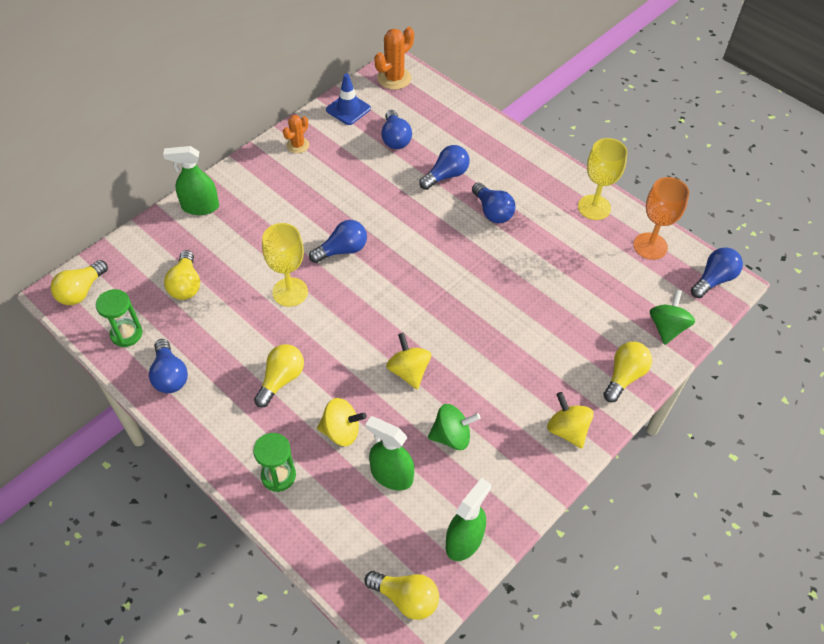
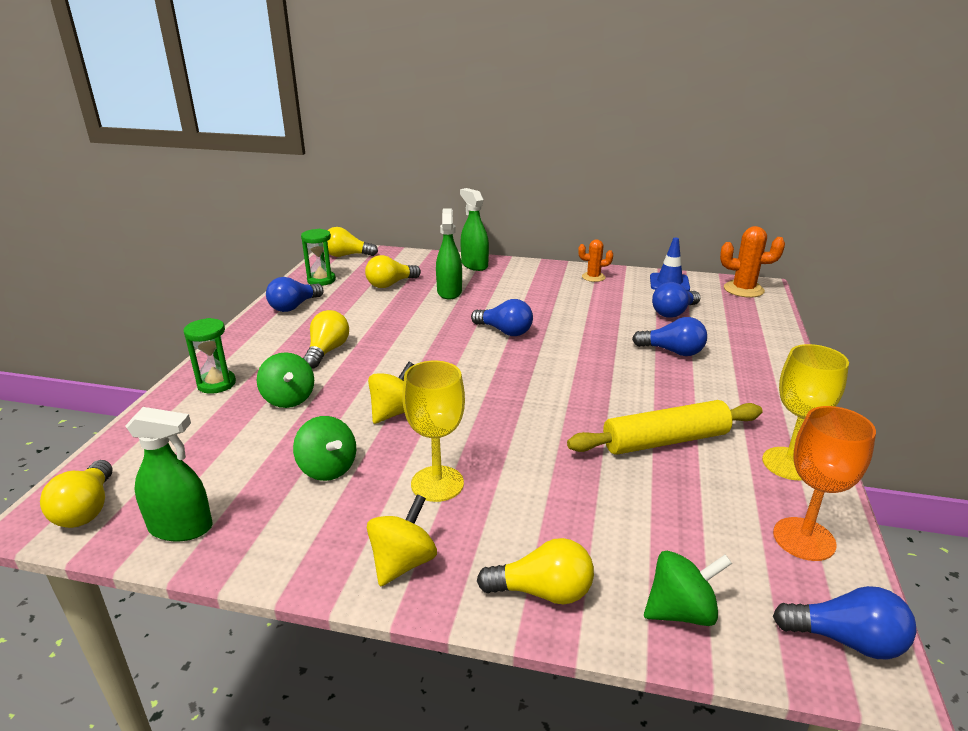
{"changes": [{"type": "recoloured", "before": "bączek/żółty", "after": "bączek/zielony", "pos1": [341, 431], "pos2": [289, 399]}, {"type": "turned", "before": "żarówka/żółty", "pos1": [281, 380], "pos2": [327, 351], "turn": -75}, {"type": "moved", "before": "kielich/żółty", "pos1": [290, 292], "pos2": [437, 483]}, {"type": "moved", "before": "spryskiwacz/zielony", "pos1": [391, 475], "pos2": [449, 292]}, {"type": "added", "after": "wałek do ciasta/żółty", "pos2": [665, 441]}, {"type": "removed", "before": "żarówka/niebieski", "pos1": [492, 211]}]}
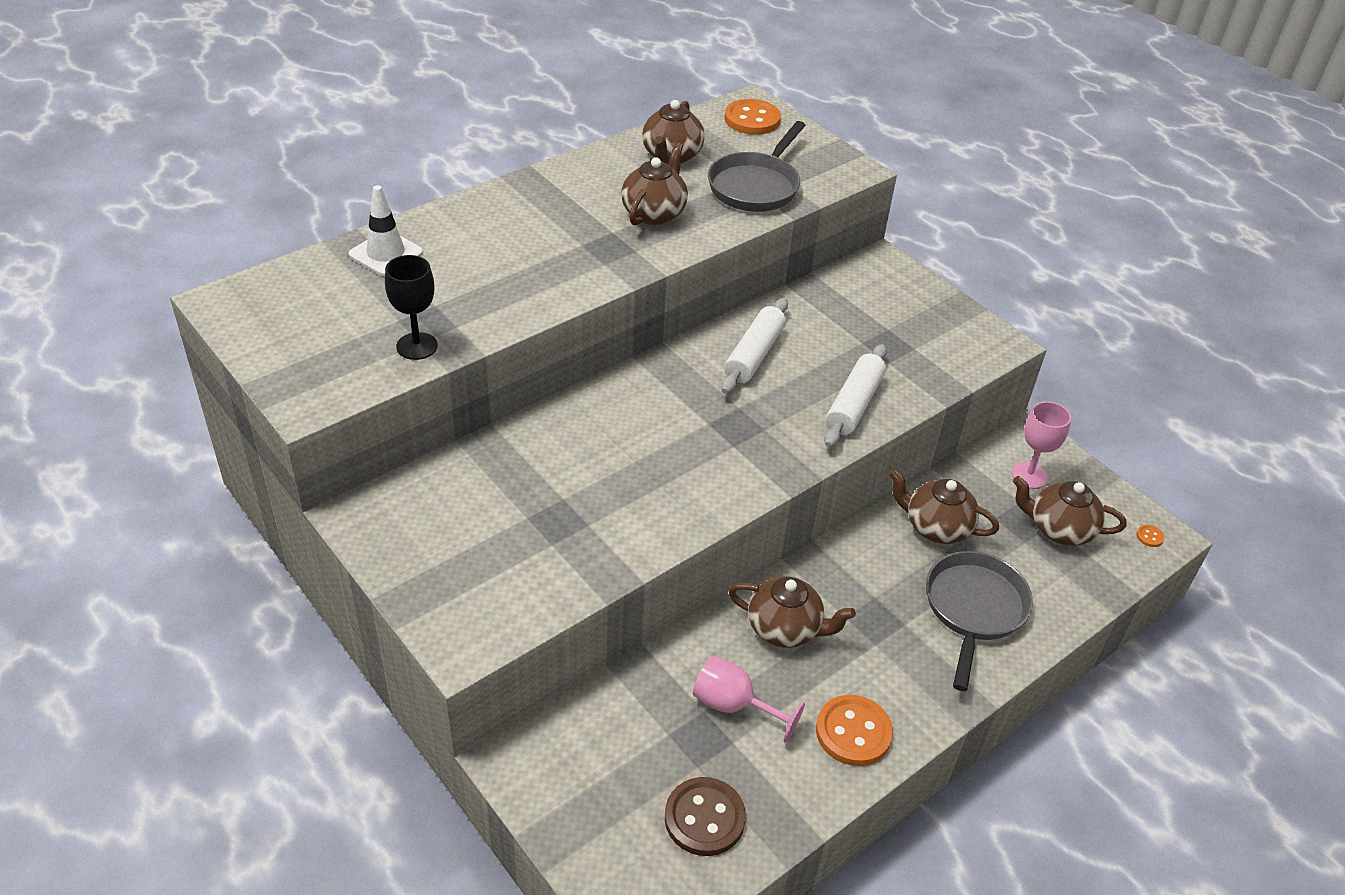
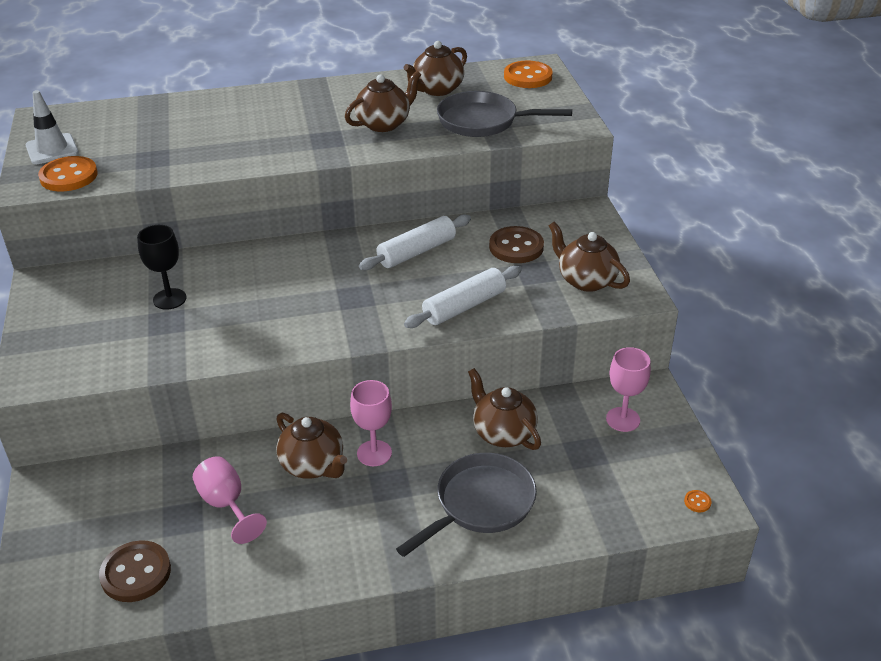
{"changes": [{"type": "moved", "before": "pachołek/biały", "pos1": [386, 254], "pos2": [52, 149]}, {"type": "moved", "before": "guzik/pomarańczowy", "pos1": [853, 732], "pos2": [69, 176]}, {"type": "moved", "before": "kielich/czarny", "pos1": [417, 346], "pos2": [169, 299]}, {"type": "added", "after": "kielich/różowy", "pos2": [374, 453]}, {"type": "turned", "before": "patelnia/szary", "pos1": [756, 186], "pos2": [483, 121], "turn": 45}, {"type": "added", "after": "guzik/brązowy", "pos2": [516, 247]}, {"type": "moved", "before": "imbryk/brązowy", "pos1": [1059, 529], "pos2": [586, 280]}]}
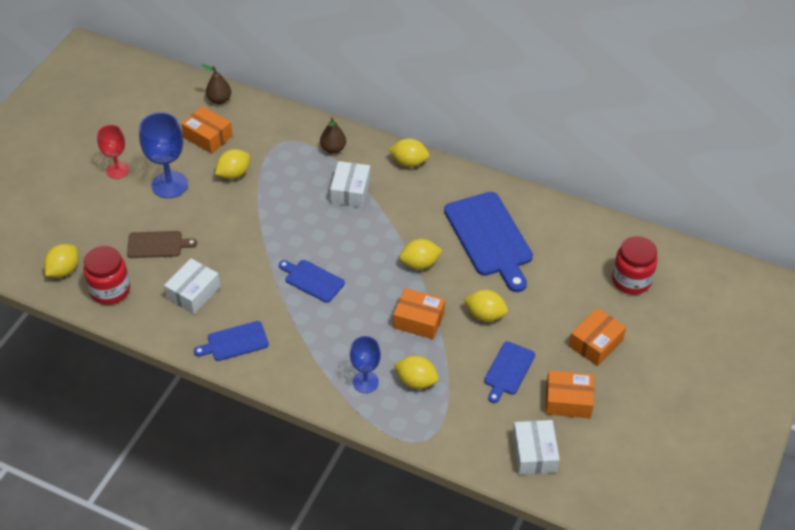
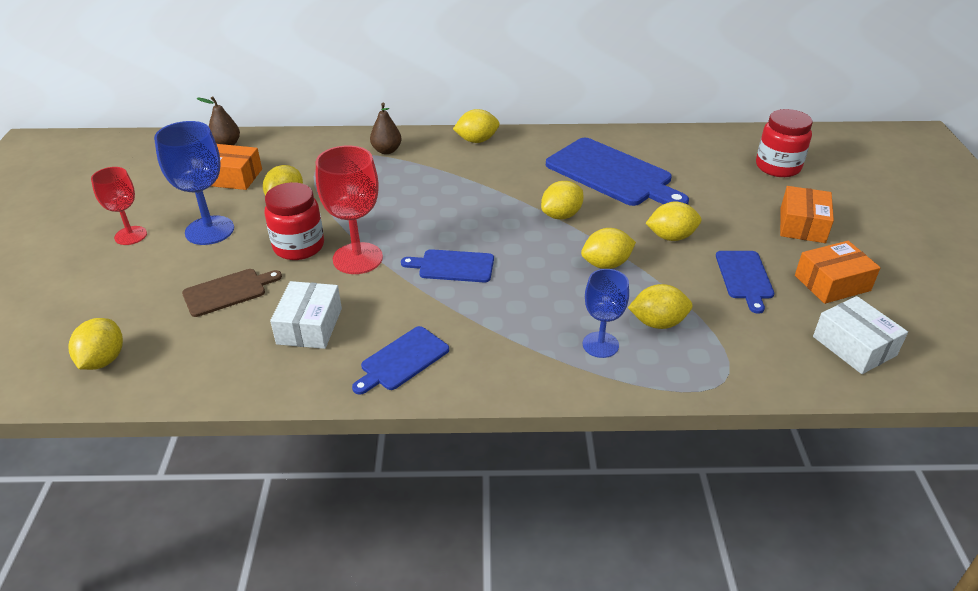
{"changes": [{"type": "moved", "before": "słoik/czerwony", "pos1": [110, 290], "pos2": [299, 246]}, {"type": "added", "after": "kielich/czerwony", "pos2": [357, 258]}, {"type": "replaced", "before": "pudełko/pomarańczowy", "after": "cytryna/żółty", "pos1": [418, 320], "pos2": [606, 264]}, {"type": "removed", "before": "pudełko/biały", "pos1": [350, 191]}]}
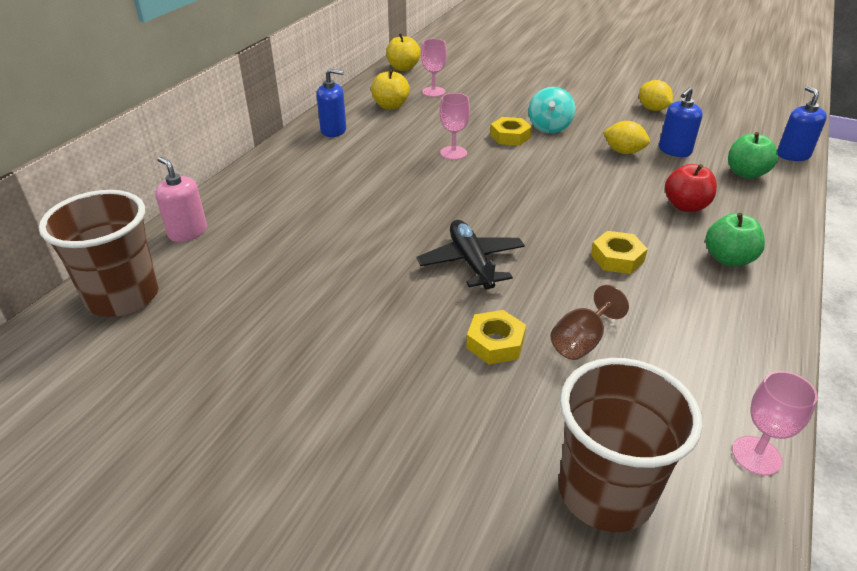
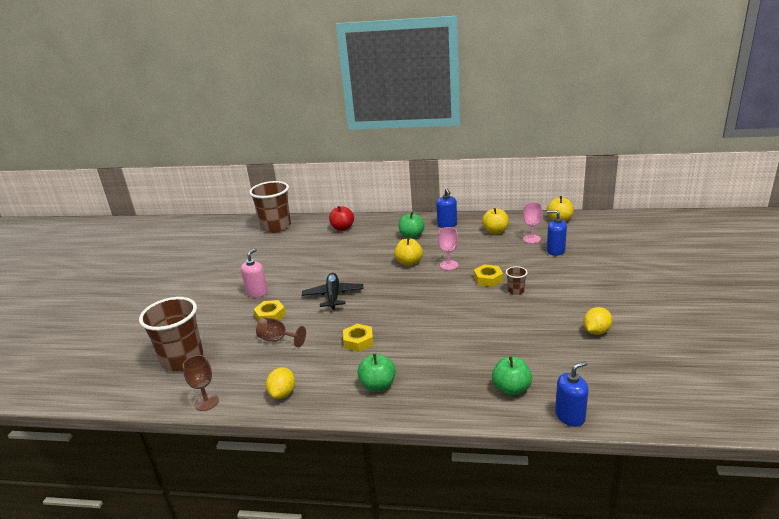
{"changes": [{"type": "recoloured", "before": "kielich/różowy", "after": "kielich/brązowy", "pos1": [756, 455], "pos2": [206, 402]}, {"type": "moved", "before": "dozownik mydła/różowy", "pos1": [188, 232], "pos2": [257, 292]}, {"type": "moved", "before": "cytryna/żółty", "pos1": [623, 152], "pos2": [283, 393]}, {"type": "turned", "before": "samolot/czarny", "pos1": [471, 262], "pos2": [333, 296], "turn": -60}, {"type": "moved", "before": "jabłko/czerwony", "pos1": [685, 206], "pos2": [342, 228]}, {"type": "added", "after": "jabłko/żółty", "pos2": [409, 262]}, {"type": "added", "after": "jabłko/zielony", "pos2": [411, 236]}, {"type": "replaced", "before": "bączek/turkusowy", "after": "szklanka/brązowy", "pos1": [549, 127], "pos2": [516, 291]}, {"type": "moved", "before": "dozownik mydła/niebieski", "pos1": [674, 151], "pos2": [555, 250]}]}
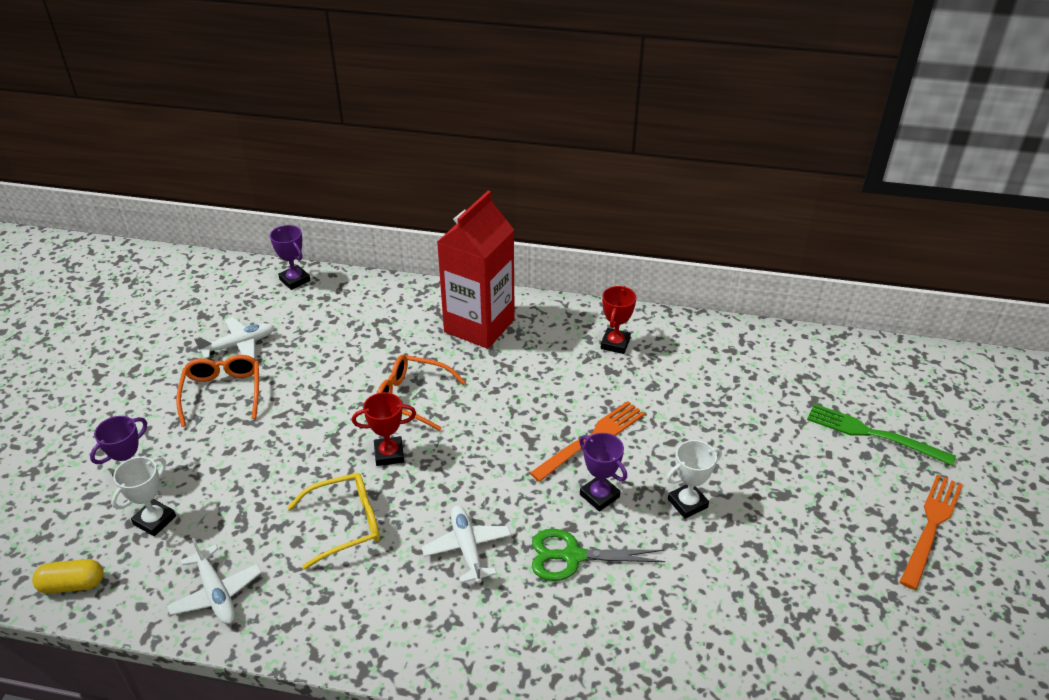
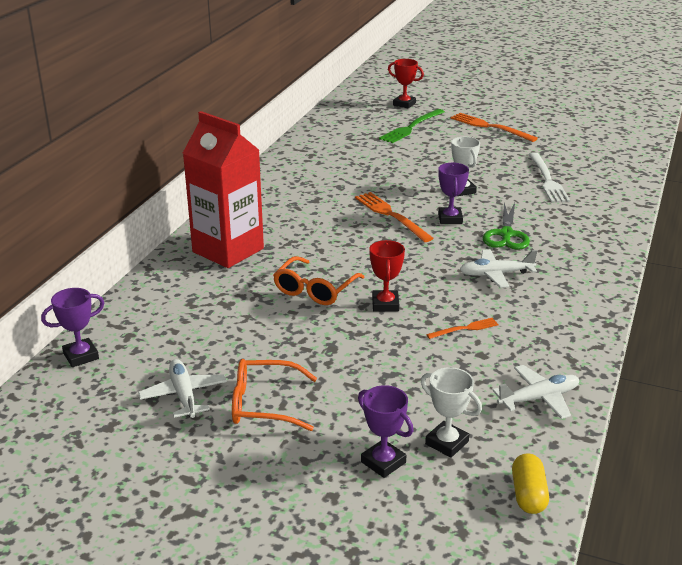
{"changes": [{"type": "moved", "before": "puchar/czerwony", "pos1": [615, 344], "pos2": [404, 104]}, {"type": "replaced", "before": "okulary/żółty", "after": "widelec/pomarańczowy", "pos1": [345, 524], "pos2": [465, 329]}, {"type": "turned", "before": "puchar/fioletowy", "pos1": [599, 496], "pos2": [450, 219], "turn": -60}, {"type": "added", "after": "widelec/biały", "pos2": [547, 180]}]}
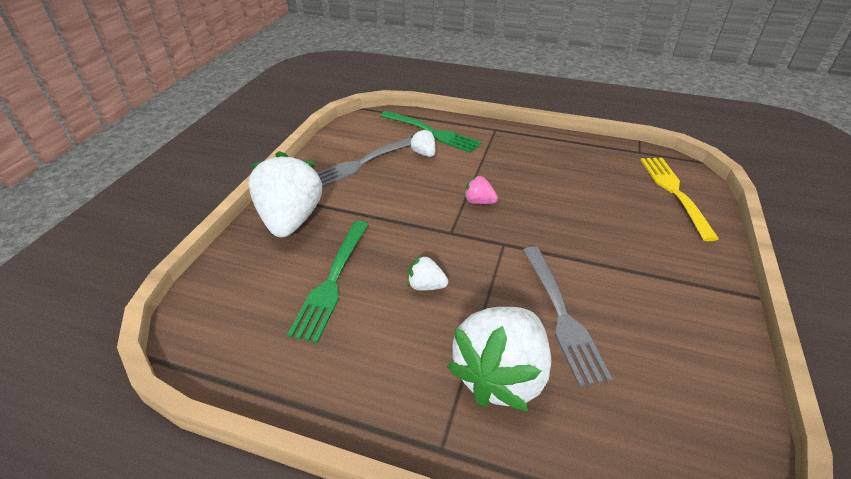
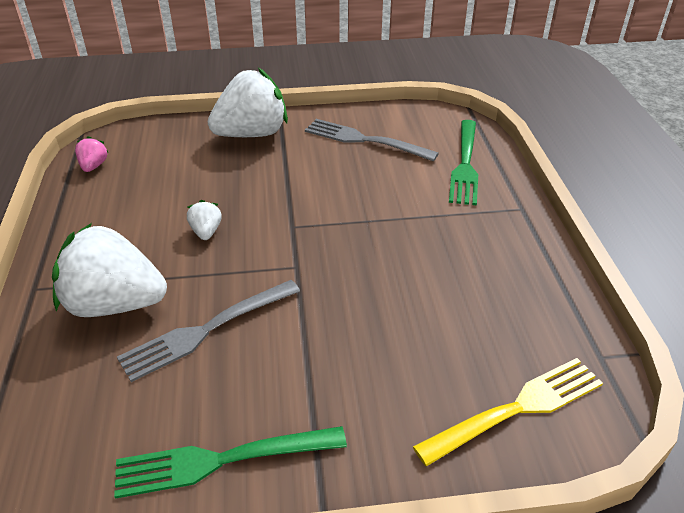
{"changes": [{"type": "moved", "before": "truskawka/różowy", "pos1": [479, 202], "pos2": [93, 166]}, {"type": "moved", "before": "widelec/zielony", "pos1": [332, 281], "pos2": [221, 460]}, {"type": "removed", "before": "truskawka/biały", "pos1": [424, 153]}]}
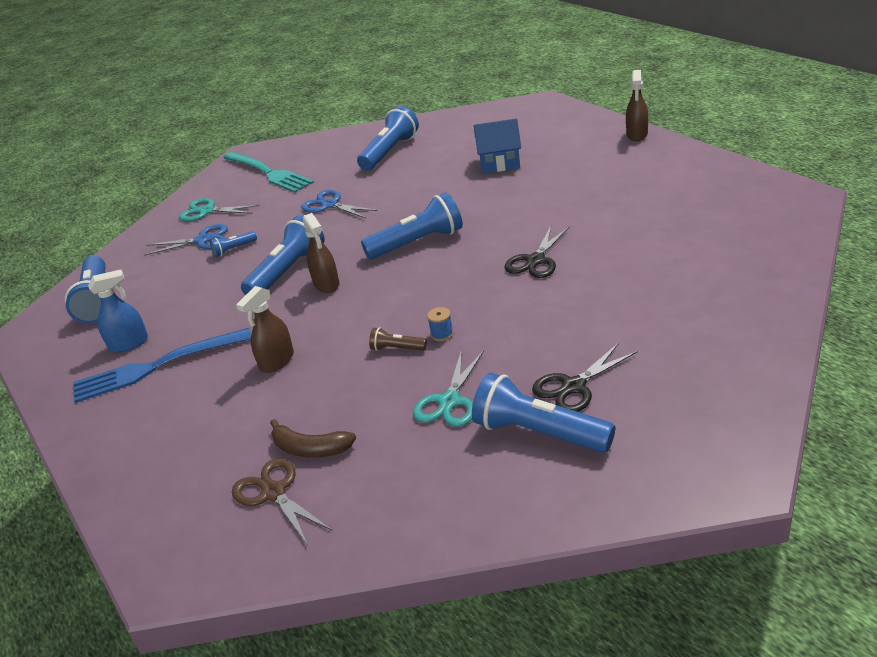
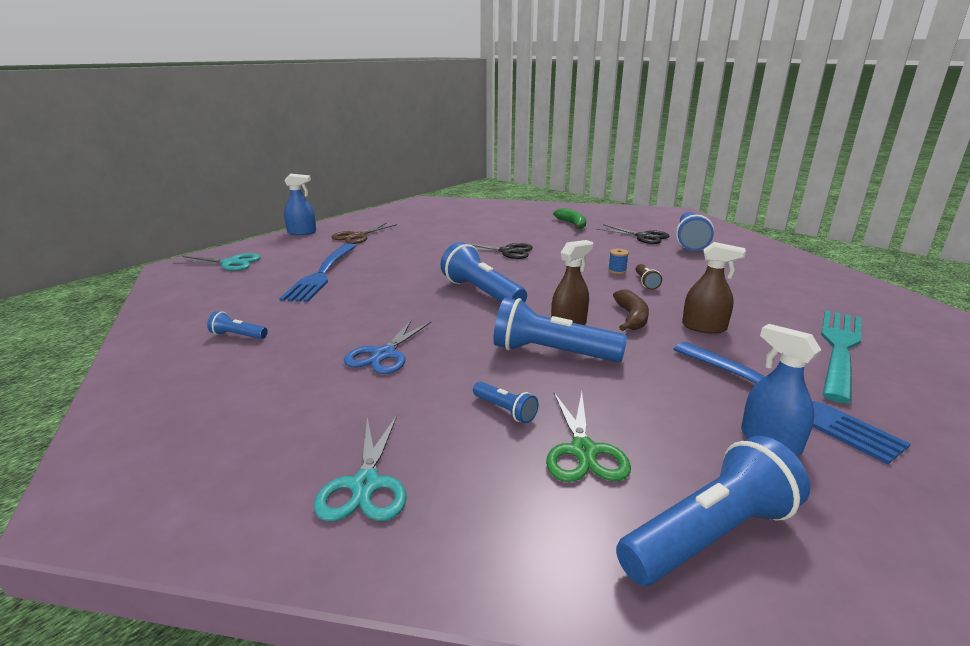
{"changes": [{"type": "moved", "before": "nożyczki/turkusowy", "pos1": [449, 401], "pos2": [231, 263]}, {"type": "resized", "before": "latarka/niebieski", "pos1": [390, 152], "pos2": [238, 336], "scale": 0.47}, {"type": "replaced", "before": "domek/niebieski", "after": "widelec/niebieski", "pos1": [499, 163], "pos2": [322, 274]}, {"type": "recoloured", "before": "spryskiwacz/brązowy", "after": "spryskiwacz/niebieski", "pos1": [637, 135], "pos2": [302, 232]}, {"type": "moved", "before": "nożyczki/brązowy", "pos1": [273, 493], "pos2": [357, 236]}, {"type": "added", "after": "nożyczki/zielony", "pos2": [583, 451]}, {"type": "added", "after": "banan/zielony", "pos2": [572, 224]}, {"type": "moved", "before": "banan/brązowy", "pos1": [310, 449], "pos2": [631, 318]}, {"type": "moved", "before": "widelec/turkusowy", "pos1": [268, 173], "pos2": [839, 349]}, {"type": "removed", "before": "nożyczki/niebieski", "pos1": [202, 240]}]}
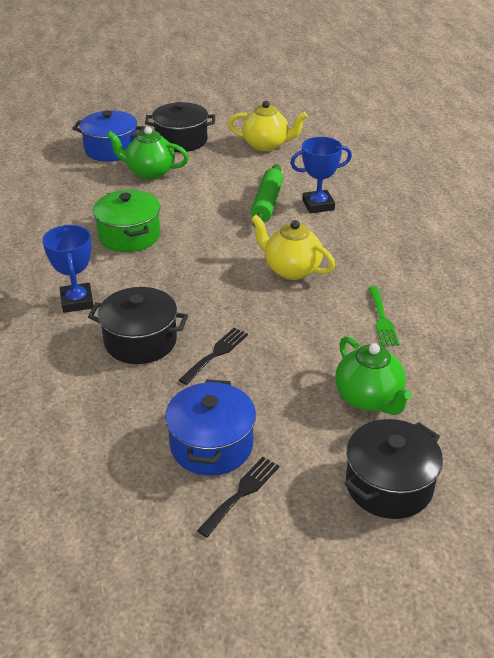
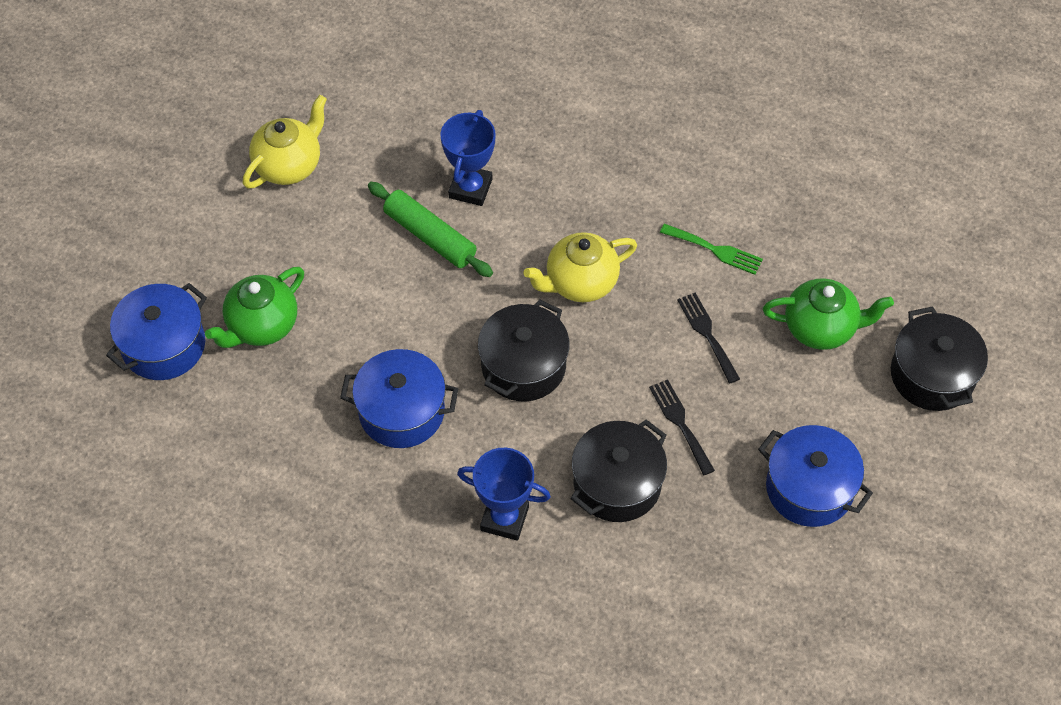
{"changes": [{"type": "recoloured", "before": "garnek/zielony", "after": "garnek/niebieski", "pos1": [129, 236], "pos2": [401, 411]}, {"type": "moved", "before": "garnek/czarny", "pos1": [181, 141], "pos2": [523, 366]}, {"type": "moved", "before": "widelec/czarny", "pos1": [241, 493], "pos2": [707, 334]}]}
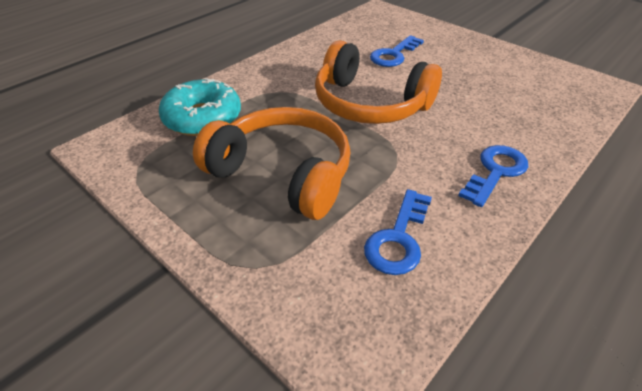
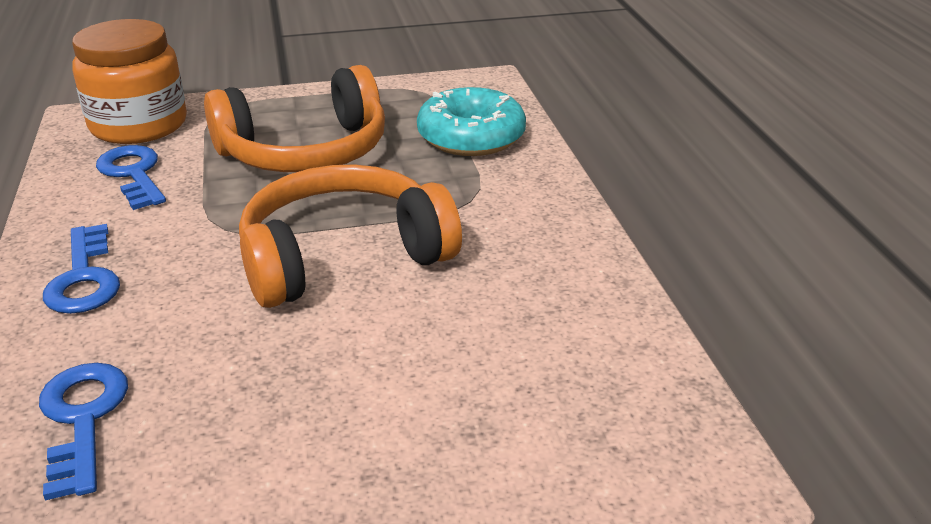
{"changes": [{"type": "moved", "before": "klucz/niebieski", "pos1": [393, 55], "pos2": [83, 418]}, {"type": "added", "after": "słoik/pomarańczowy", "pos2": [139, 125]}]}
